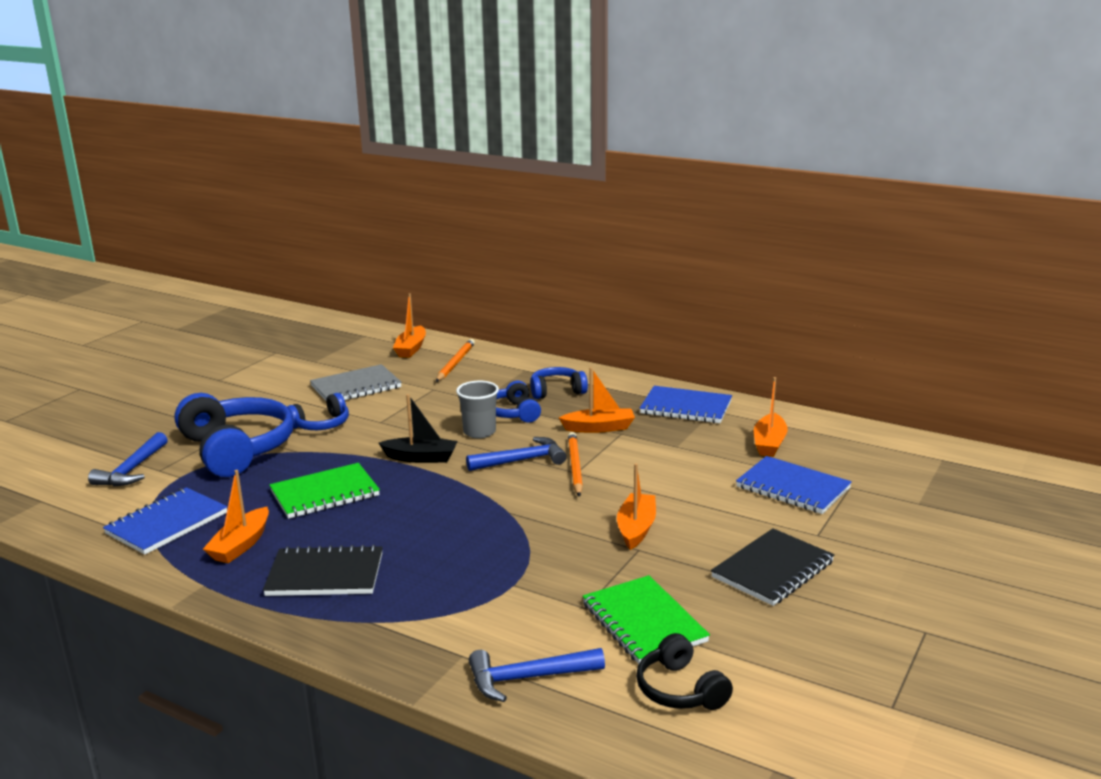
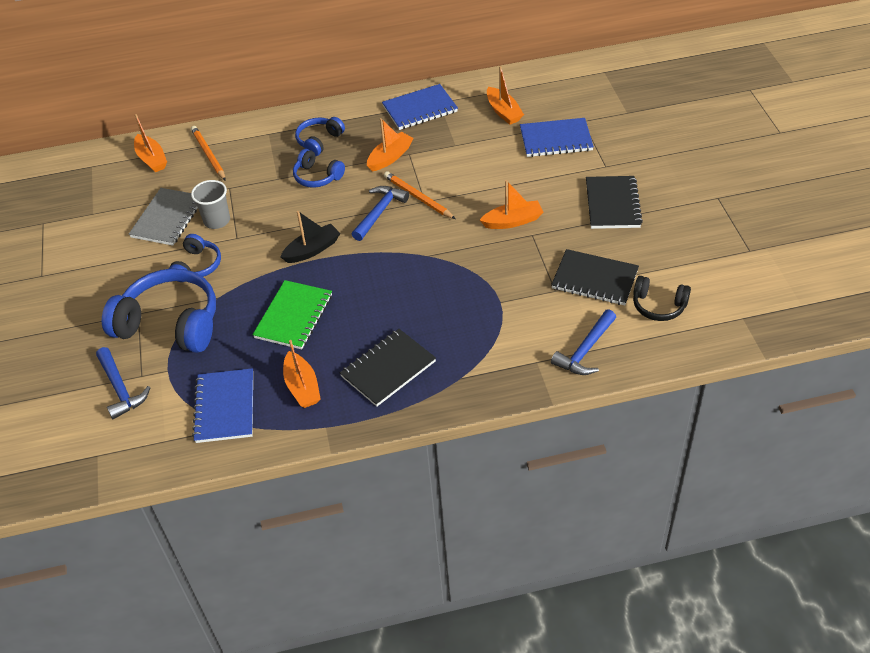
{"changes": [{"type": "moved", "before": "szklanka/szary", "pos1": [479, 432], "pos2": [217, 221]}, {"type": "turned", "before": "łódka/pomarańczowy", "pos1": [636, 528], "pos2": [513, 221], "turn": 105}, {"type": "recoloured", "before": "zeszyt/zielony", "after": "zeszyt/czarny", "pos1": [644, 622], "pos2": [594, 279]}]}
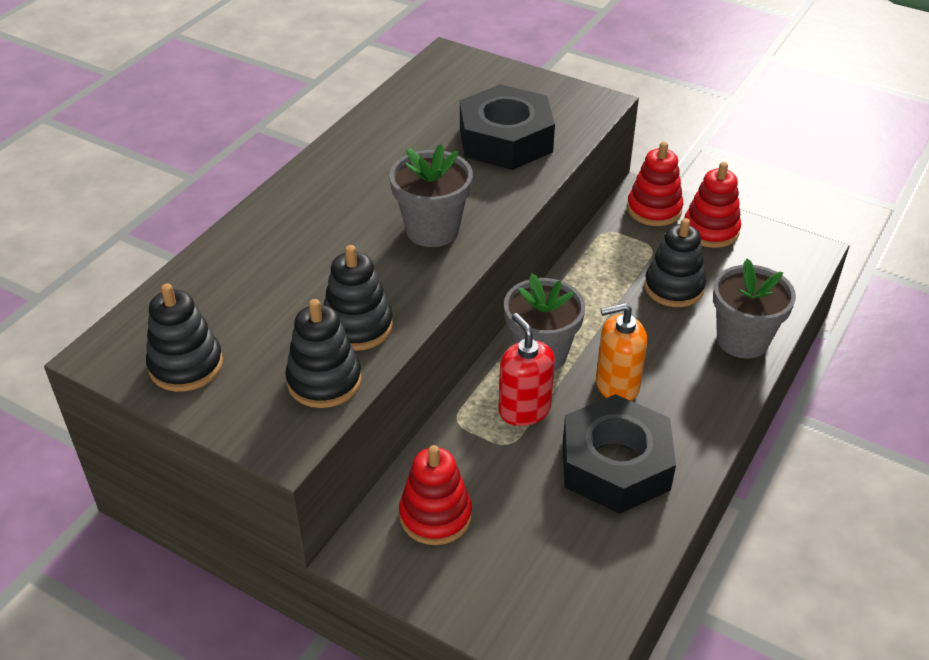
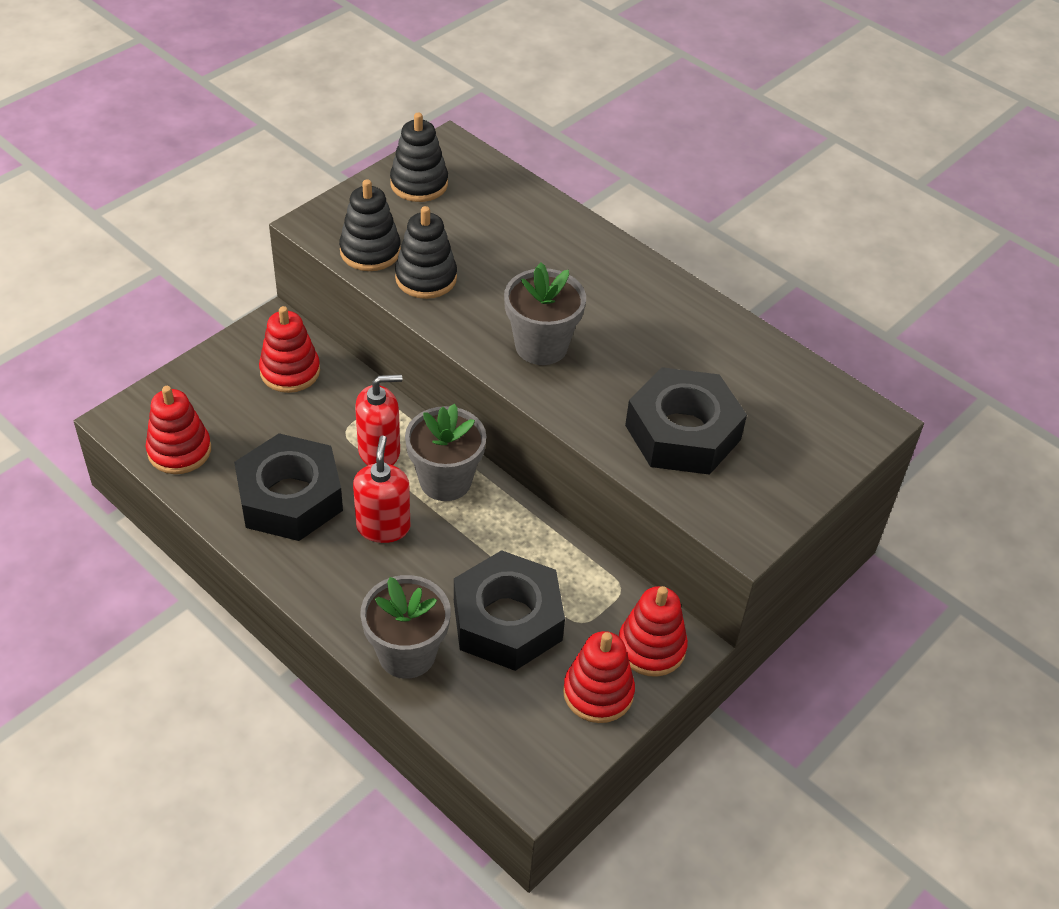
{"changes": [{"type": "added", "after": "zabawka nakładanka/czerwony", "pos2": [179, 451]}, {"type": "recoloured", "before": "dozownik mydła/pomarańczowy", "after": "dozownik mydła/czerwony", "pos1": [617, 385], "pos2": [383, 527]}, {"type": "replaced", "before": "zabawka nakładanka/czarny", "after": "nakrętka/czarny", "pos1": [673, 287], "pos2": [507, 620]}]}
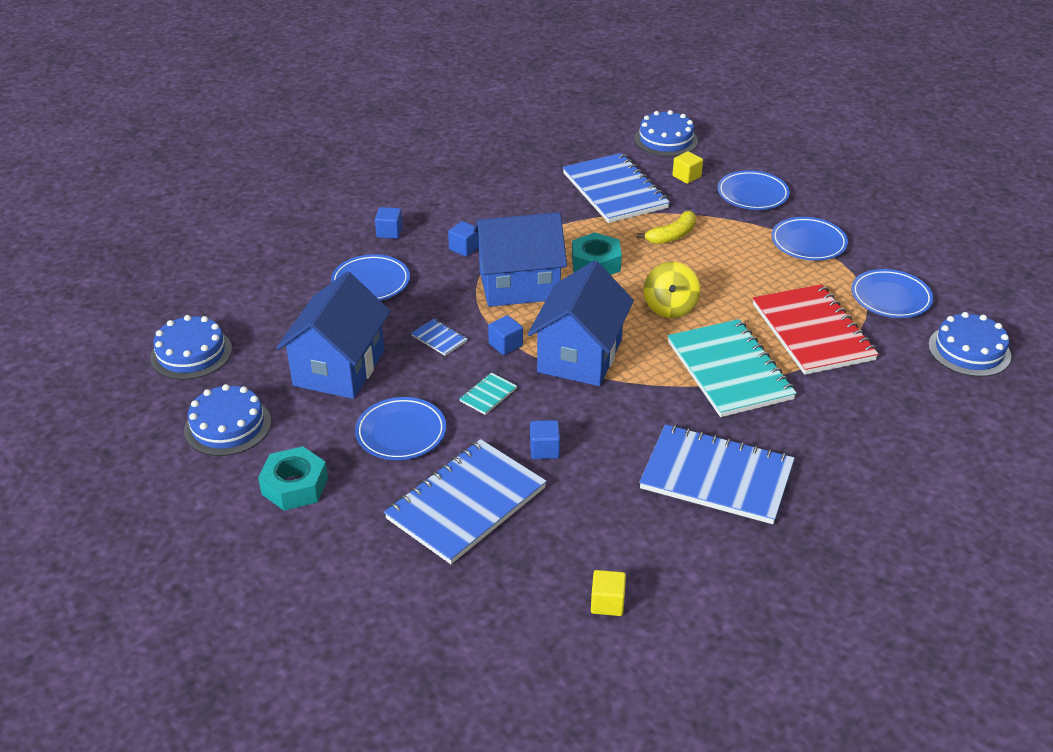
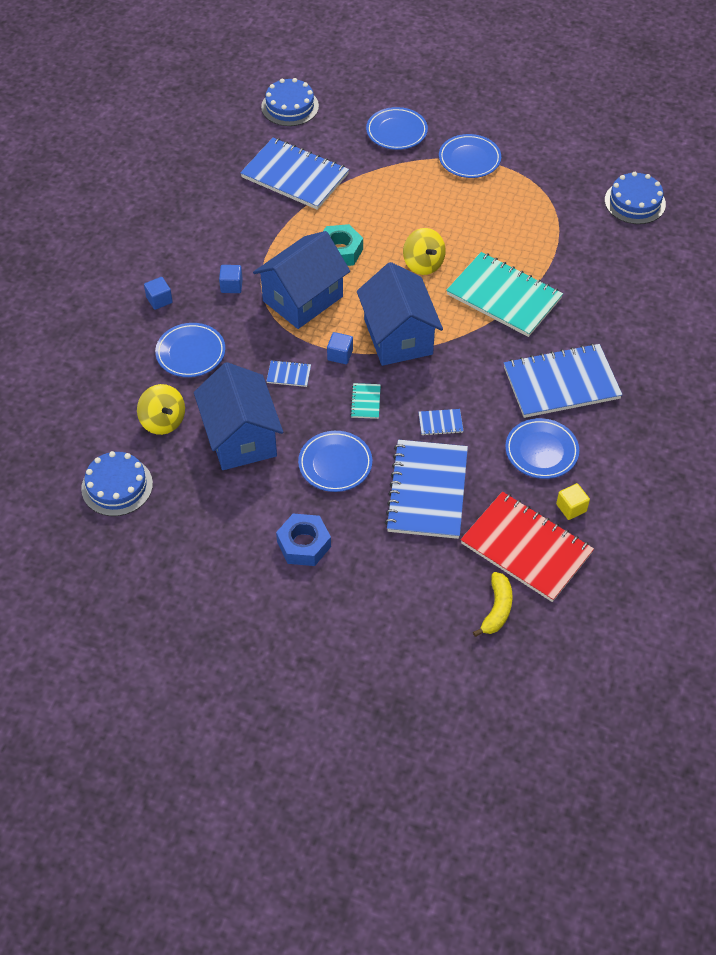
{"changes": [{"type": "added", "after": "bączek/żółty", "pos2": [163, 421]}, {"type": "recoloured", "before": "nakrętka/turkusowy", "after": "nakrętka/niebieski", "pos1": [295, 486], "pos2": [304, 544]}, {"type": "replaced", "before": "sześcian/niebieski", "after": "zeszyt/niebieski", "pos1": [544, 450], "pos2": [440, 423]}, {"type": "moved", "before": "zeszyt/czerwony", "pos1": [812, 332], "pos2": [526, 548]}, {"type": "moved", "before": "banan/żółty", "pos1": [672, 235], "pos2": [497, 609]}, {"type": "moved", "before": "talerz/niebieski", "pos1": [890, 298], "pos2": [541, 451]}, {"type": "removed", "before": "tort/niebieski", "pos1": [227, 426]}, {"type": "removed", "before": "sześcian/żółty", "pos1": [686, 176]}]}
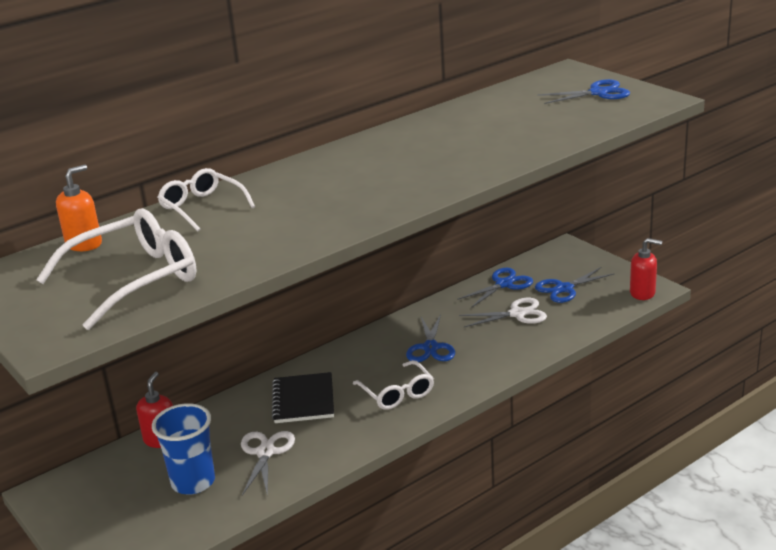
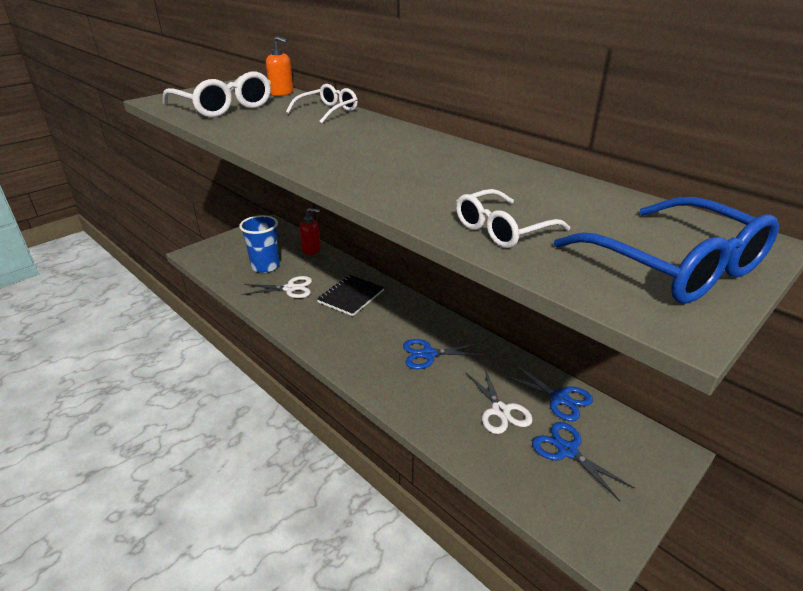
{"changes": [{"type": "turned", "before": "zeszyt/czarny", "pos1": [303, 400], "pos2": [351, 296], "turn": -45}, {"type": "moved", "before": "okulary/biały", "pos1": [397, 393], "pos2": [503, 229]}, {"type": "replaced", "before": "nożyczki/niebieski", "after": "okulary/niebieski", "pos1": [598, 93], "pos2": [673, 265]}, {"type": "removed", "before": "dozownik mydła/czerwony", "pos1": [642, 293]}]}
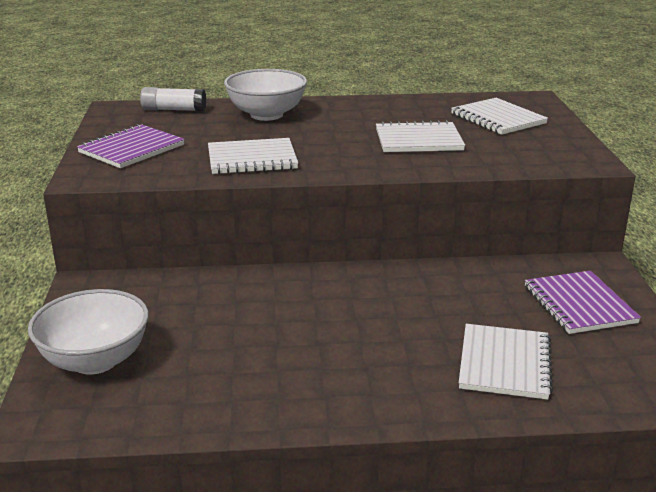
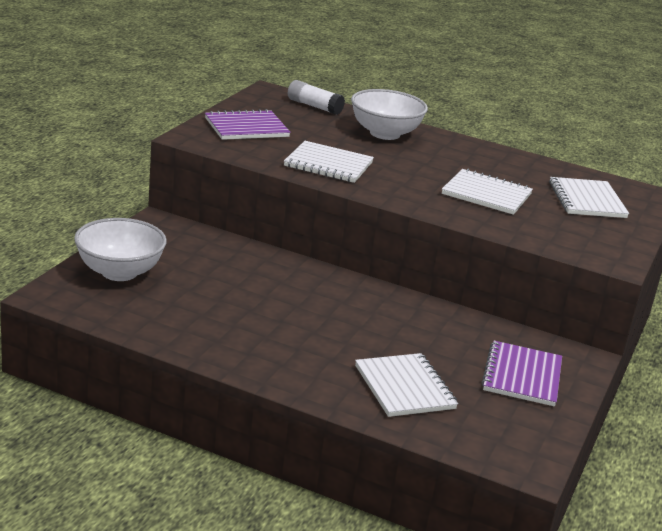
{"changes": [{"type": "turned", "before": "zeszyt/biały", "pos1": [504, 364], "pos2": [404, 387], "turn": -60}]}
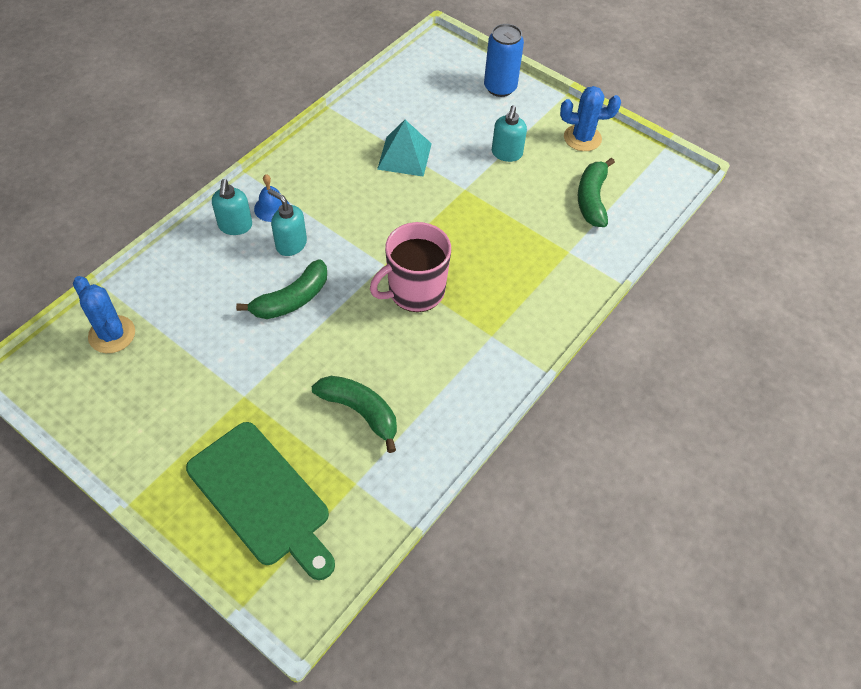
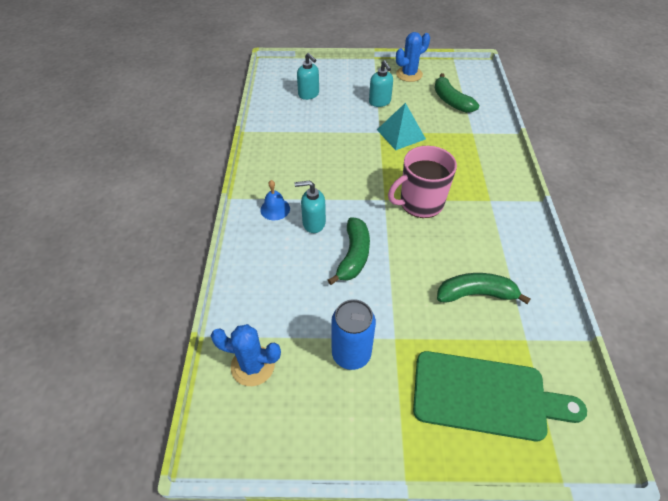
{"changes": [{"type": "moved", "before": "dozownik mydła/turkusowy", "pos1": [235, 226], "pos2": [309, 94]}, {"type": "moved", "before": "puszka/niebieski", "pos1": [500, 88], "pos2": [351, 354]}, {"type": "moved", "before": "piramida/turkusowy", "pos1": [404, 156], "pos2": [401, 134]}, {"type": "turned", "before": "kubek/różowy", "pos1": [415, 291], "pos2": [420, 203], "turn": 45}]}
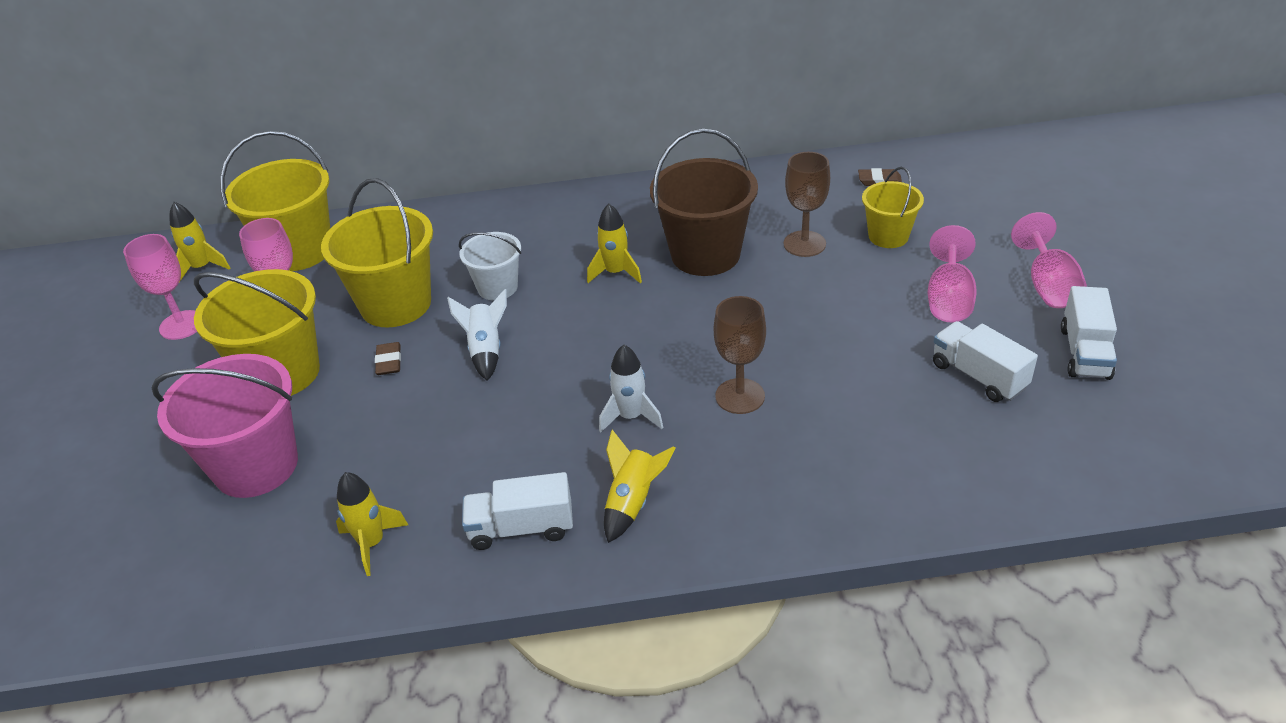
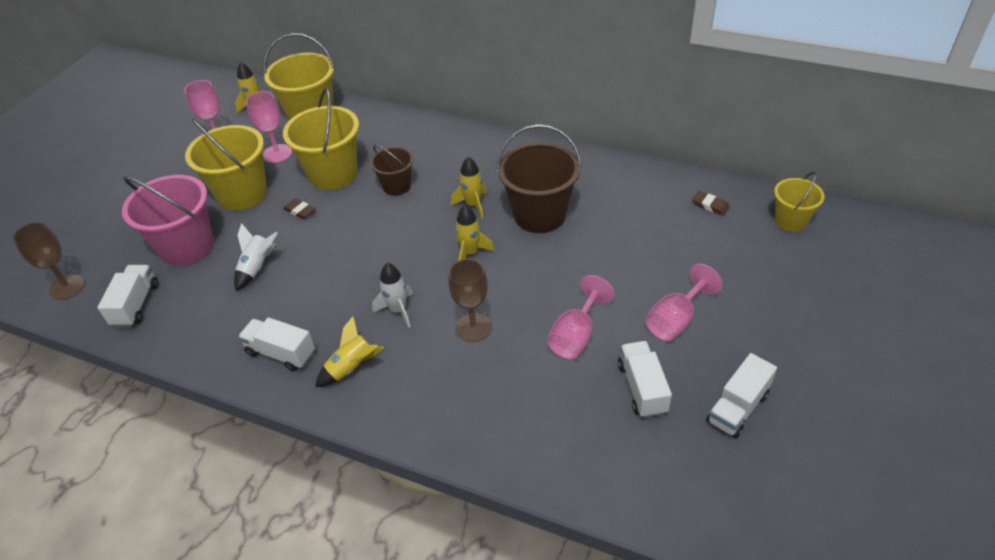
{"changes": [{"type": "moved", "before": "kielich/brązowy", "pos1": [804, 244], "pos2": [67, 287]}, {"type": "added", "after": "ciężarówka/biały", "pos2": [136, 305]}, {"type": "moved", "before": "rakieta/biały", "pos1": [486, 350], "pos2": [257, 268]}, {"type": "turned", "before": "gumka do mazania/brązowy", "pos1": [389, 362], "pos2": [300, 211], "turn": -75}, {"type": "recoloured", "before": "wiadro/biały", "after": "wiadro/brązowy", "pos1": [497, 287], "pos2": [396, 186]}, {"type": "moved", "before": "rakieta/żółty", "pos1": [372, 543], "pos2": [470, 253]}, {"type": "moved", "before": "kielich/różowy", "pos1": [1048, 285], "pos2": [575, 336]}, {"type": "moved", "before": "wiadro/żółty", "pos1": [888, 236], "pos2": [791, 220]}]}
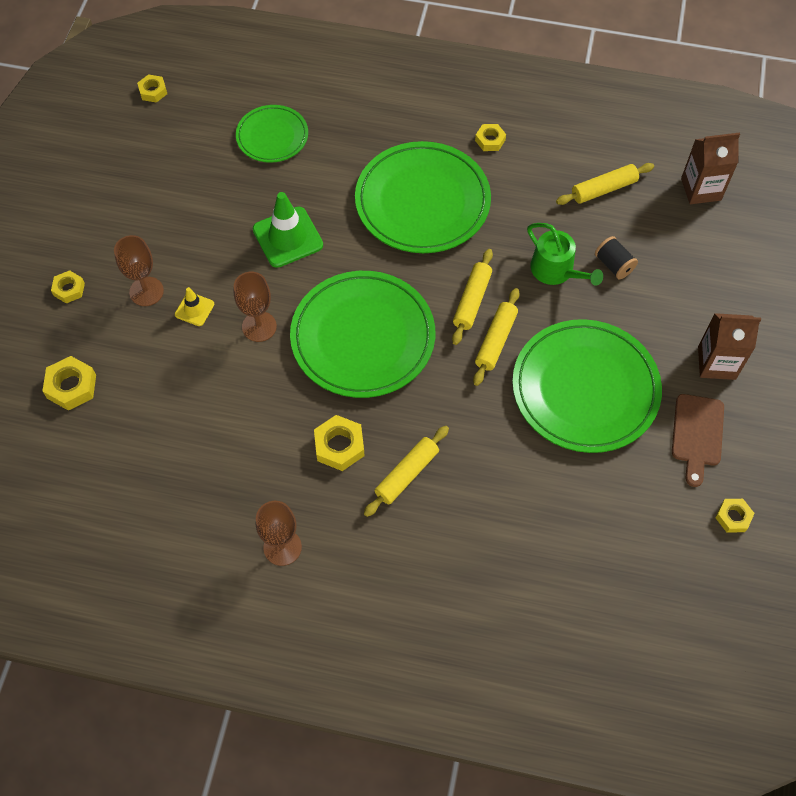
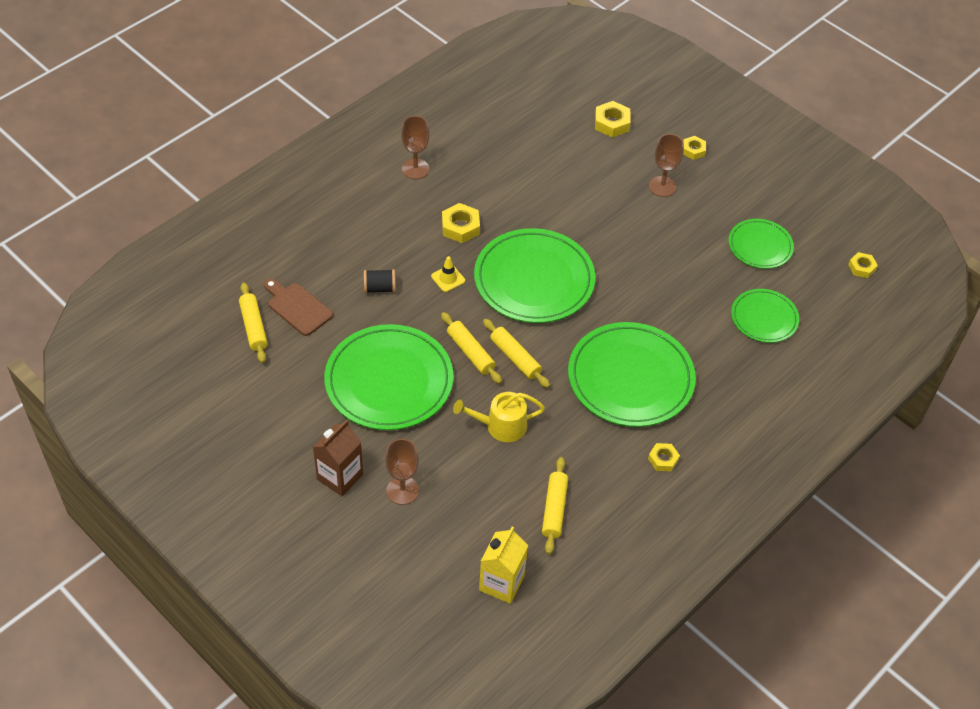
{"changes": [{"type": "moved", "before": "wałek do ciasta/żółty", "pos1": [407, 474], "pos2": [253, 327]}, {"type": "moved", "before": "deska do krojenia/brązowy", "pos1": [697, 434], "pos2": [297, 307]}, {"type": "moved", "before": "szpulka/czarny", "pos1": [613, 265], "pos2": [379, 288]}, {"type": "moved", "before": "kielich/brązowy", "pos1": [259, 326], "pos2": [402, 490]}, {"type": "moved", "before": "pachołek/żółty", "pos1": [194, 309], "pos2": [448, 278]}, {"type": "recoloured", "before": "konewka/zielony", "after": "konewka/żółty", "pos1": [556, 270], "pos2": [501, 426]}, {"type": "recoloured", "before": "karton mleka/brązowy", "after": "karton mleka/żółty", "pos1": [701, 189], "pos2": [501, 583]}, {"type": "added", "after": "talerz/zielony", "pos2": [760, 246]}, {"type": "removed", "before": "pachołek/zielony", "pos1": [288, 237]}, {"type": "removed", "before": "nakrętka/żółty", "pos1": [733, 517]}]}
